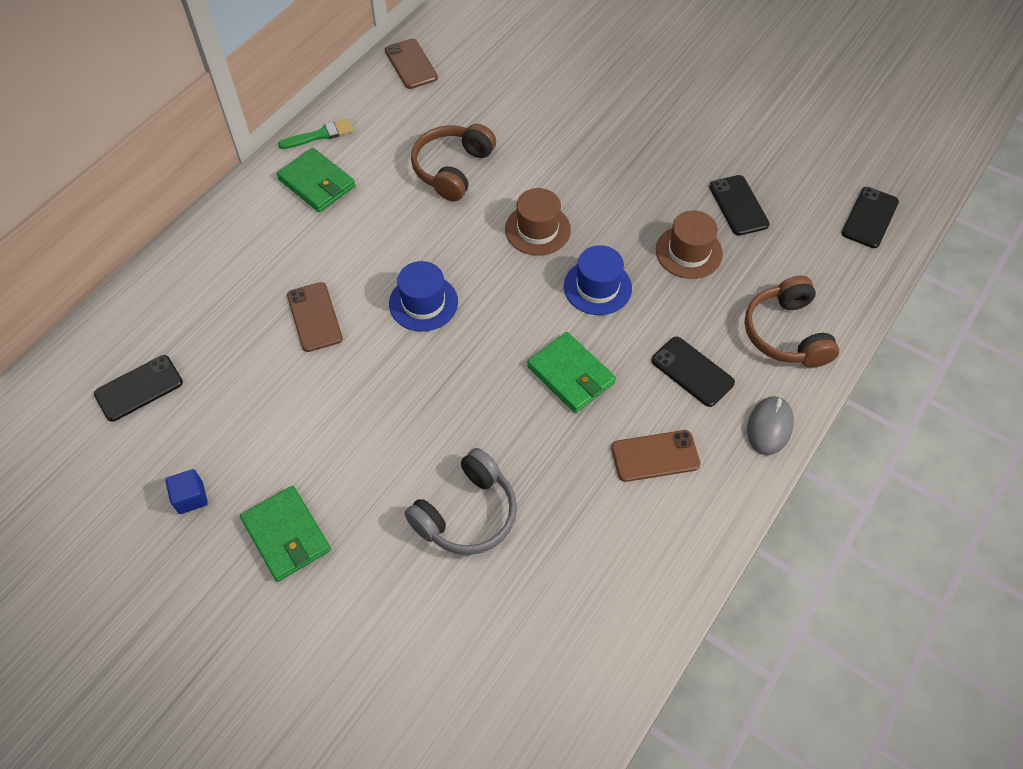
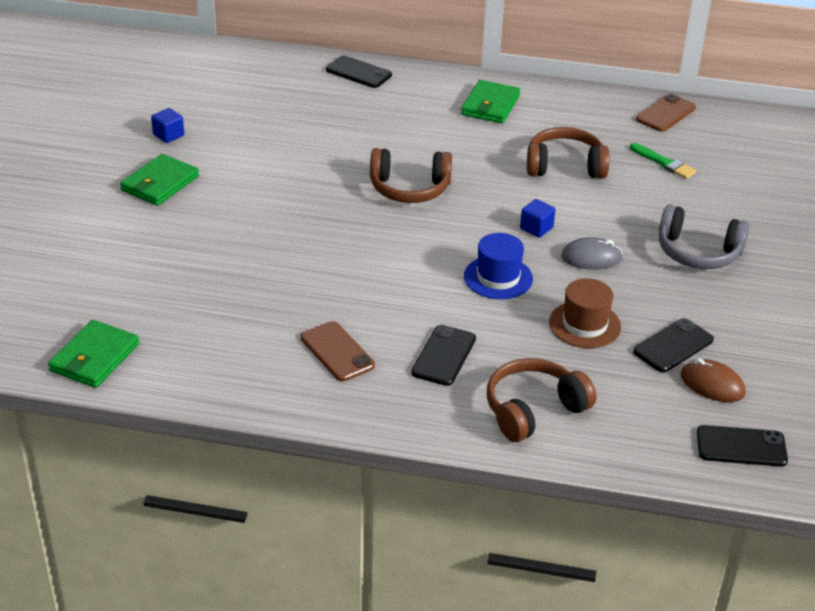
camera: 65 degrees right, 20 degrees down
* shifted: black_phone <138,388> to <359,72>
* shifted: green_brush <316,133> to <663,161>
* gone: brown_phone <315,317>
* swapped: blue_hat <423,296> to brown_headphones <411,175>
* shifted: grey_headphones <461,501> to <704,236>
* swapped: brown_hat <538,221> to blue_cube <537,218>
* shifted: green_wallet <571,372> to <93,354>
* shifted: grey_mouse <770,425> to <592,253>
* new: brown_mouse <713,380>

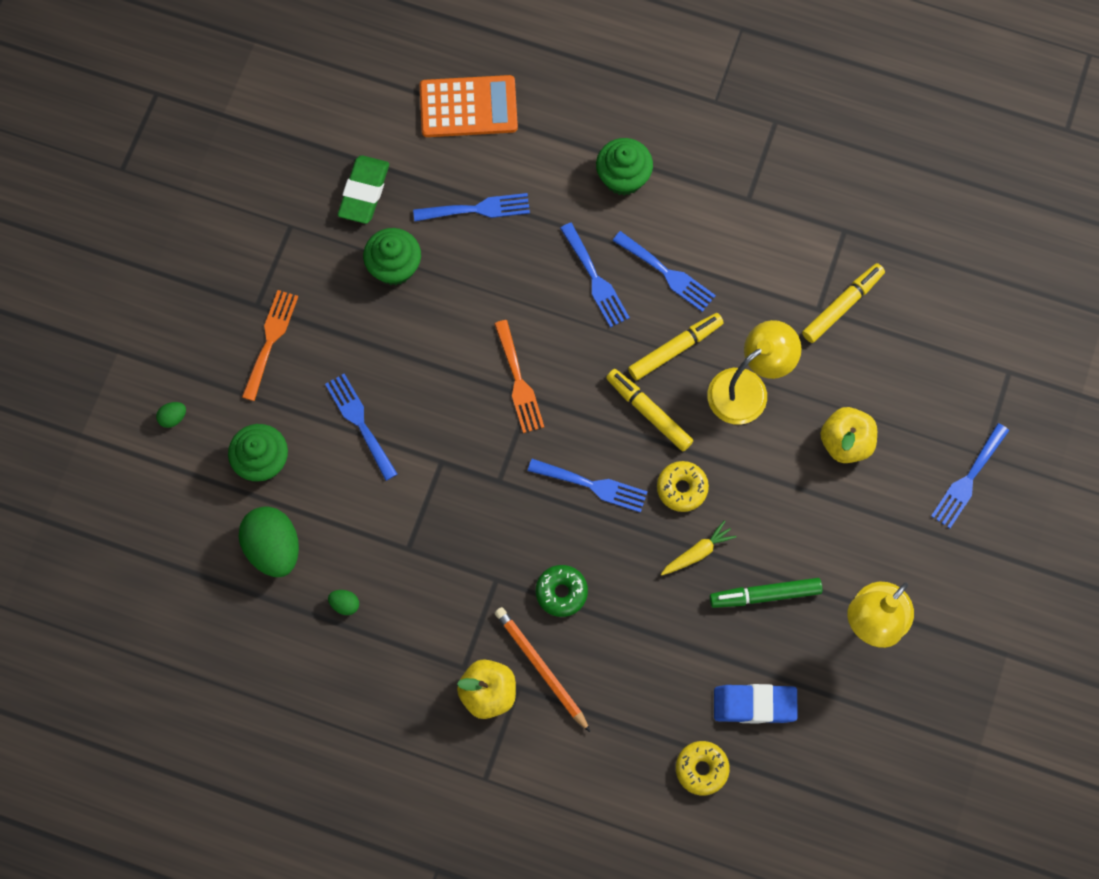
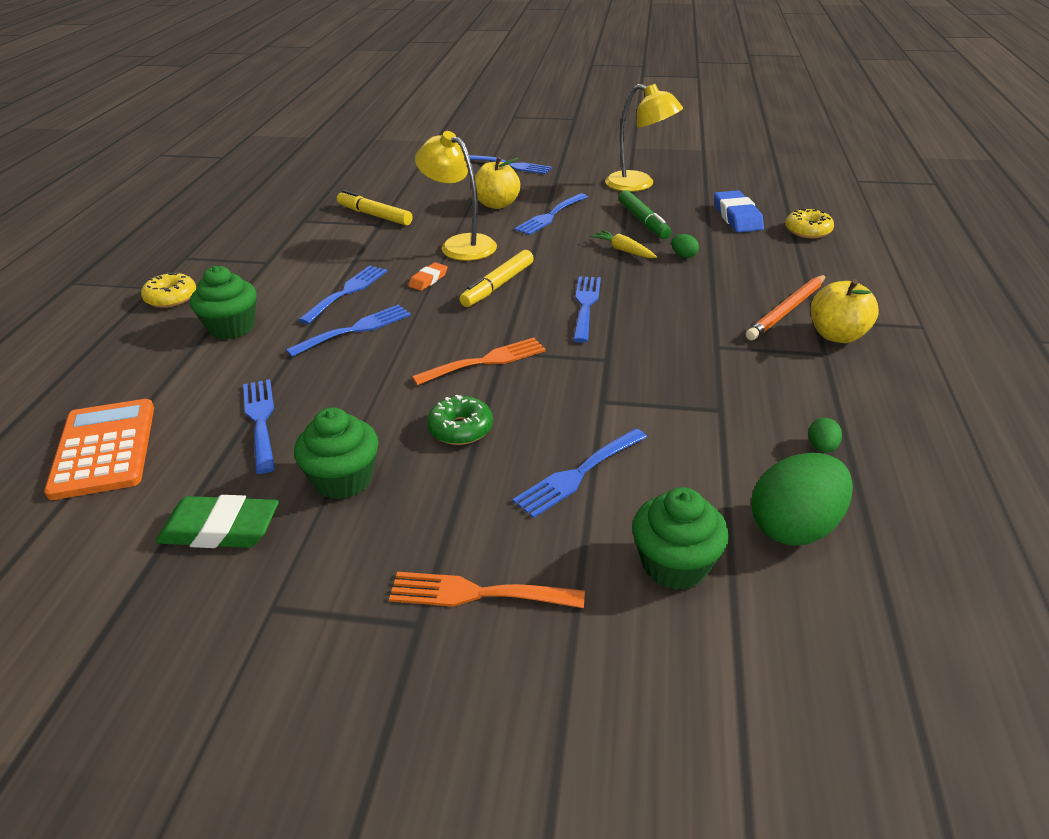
camera: 100 degrees left, 35 degrees down
* shifted: green_egg <171,415> to <685,246>
* shifted: green_donut <562,591> to <460,420>
* swapped: yellow_marker <676,347> to orange_eraser <427,276>
* shifted: yellow_donut <683,486> to <168,290>
* new: blue_fork <551,214>

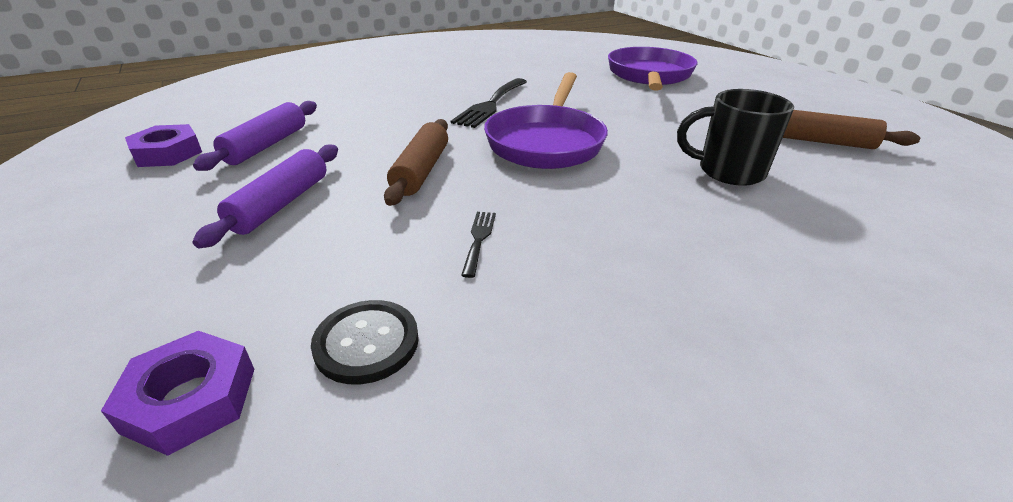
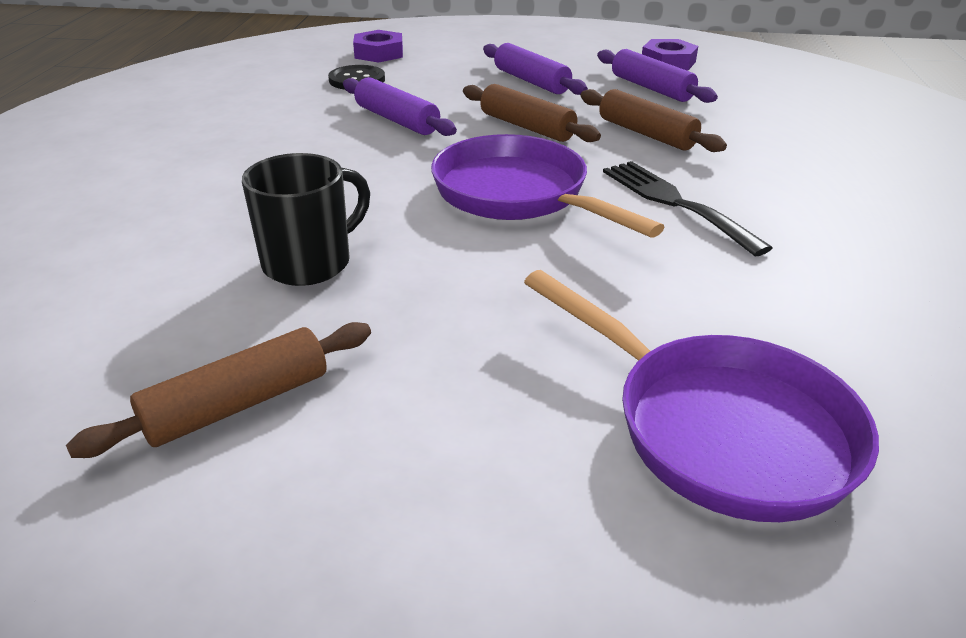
camera: 125 degrees right, 0 degrees up
* swapped: black_fork <478,245> to purple_rolling_pin <400,106>
* new: brown_rolling_pin <653,120>

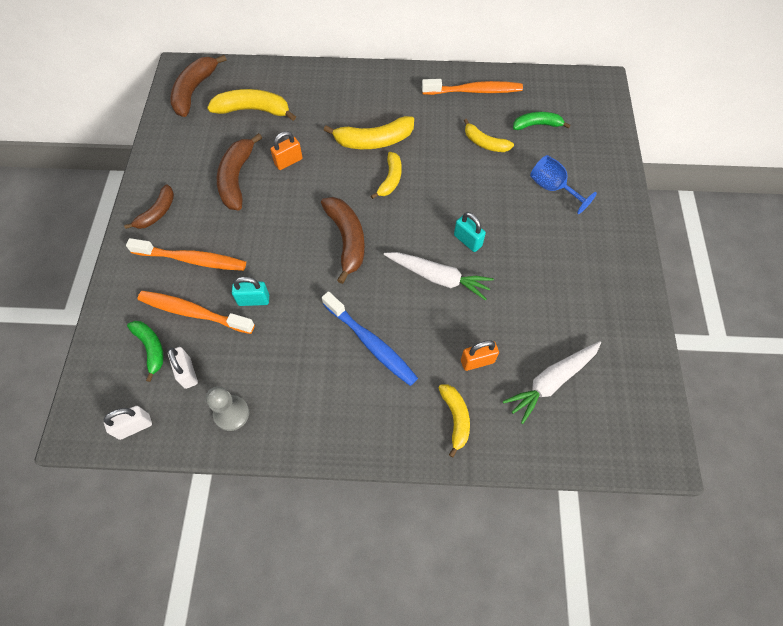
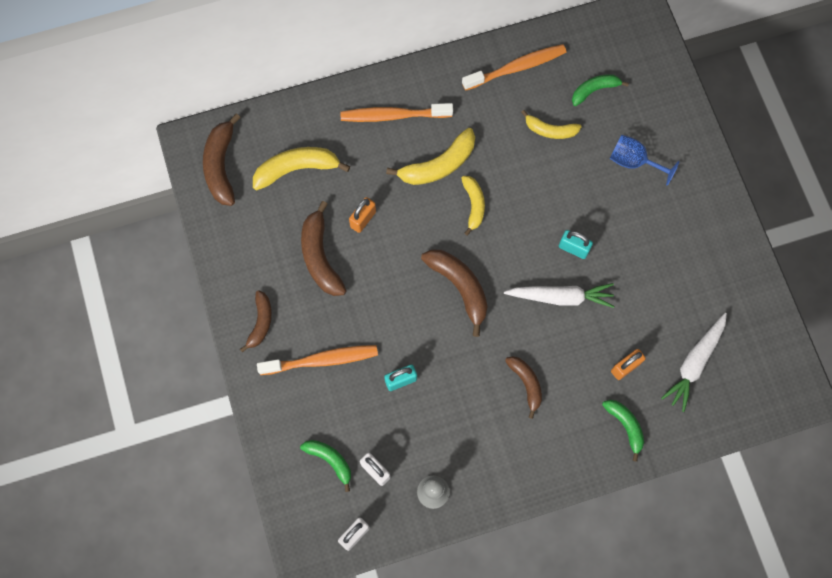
camera: 20 degrees left, 10 degrees up
* shifted: orange_toothbrush <196,312> to <396,112>
* swapped: blue_toothbrush <370,338> to brown_banana <523,387>
* repainted: yellow_banana <454,421> to green_banana <623,430>

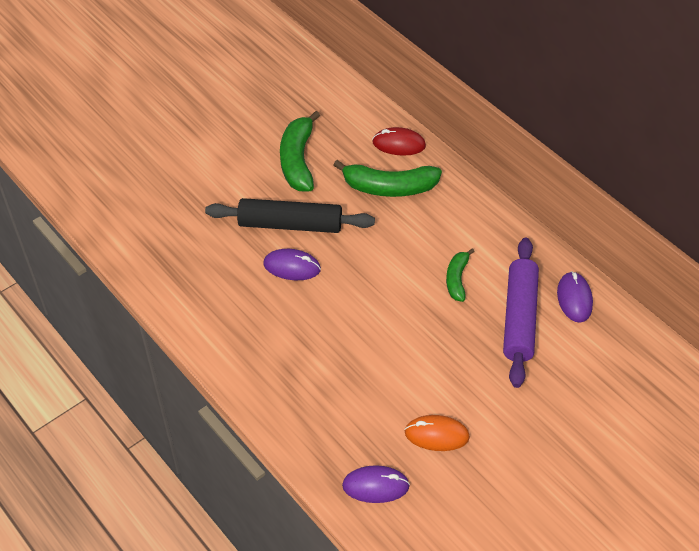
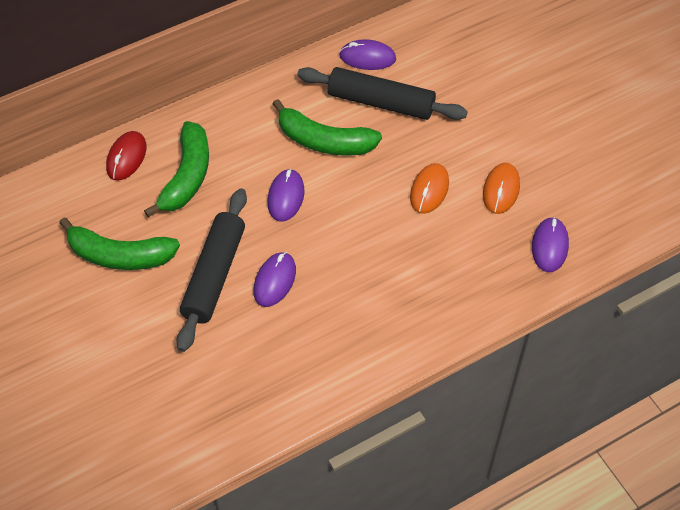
camera: 80 degrees left, 5 degrees up
* scaled: green_banana <460,275> = <327,127> x1.73
* repainted: purple_rolling_pin <521,313> to black_rolling_pin <382,93>
* new: purple_mouse <285,195>
* new: orange_mouse <429,188>

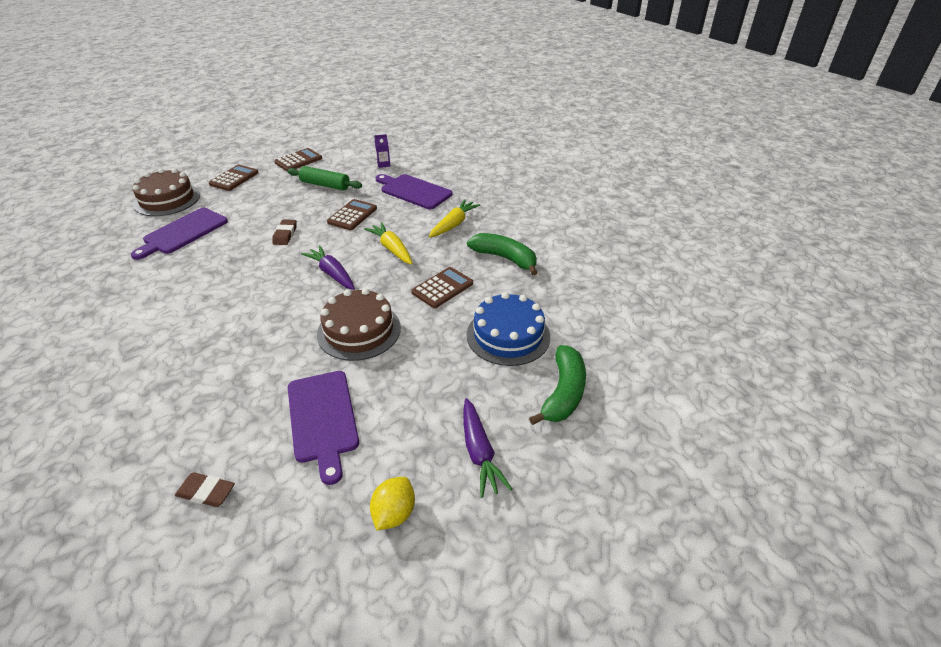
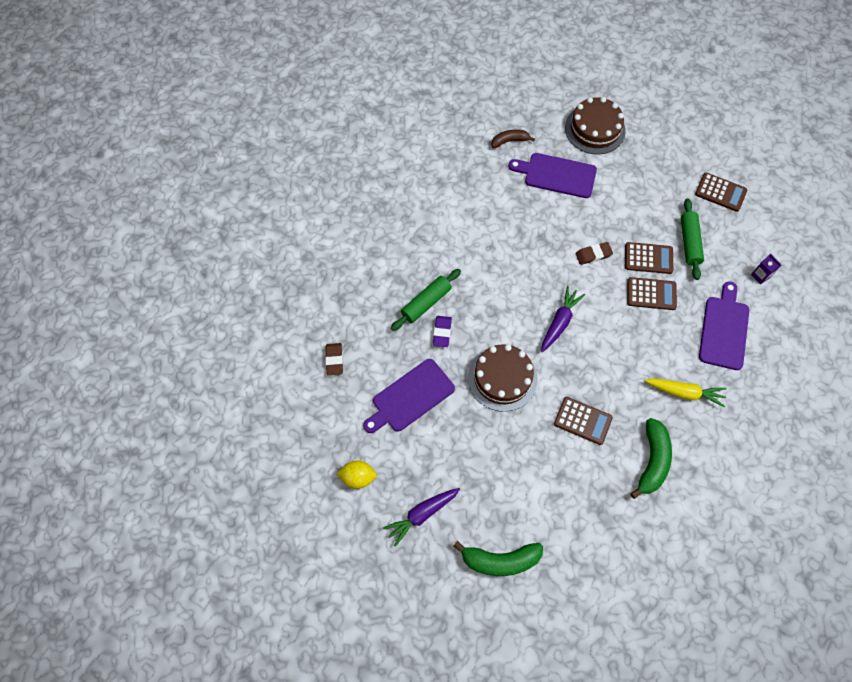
camera: 70 degrees right, 25 degrees up
* shifted: brown_calculator <234,178> to <649,258>
* gone: yellow_carrot <388,243>
* gone: blue_cake <508,329>
* new: green_rolling_pin <426,300>
* new: purple_eraser <442,331>
* new: brown_banana <513,138>

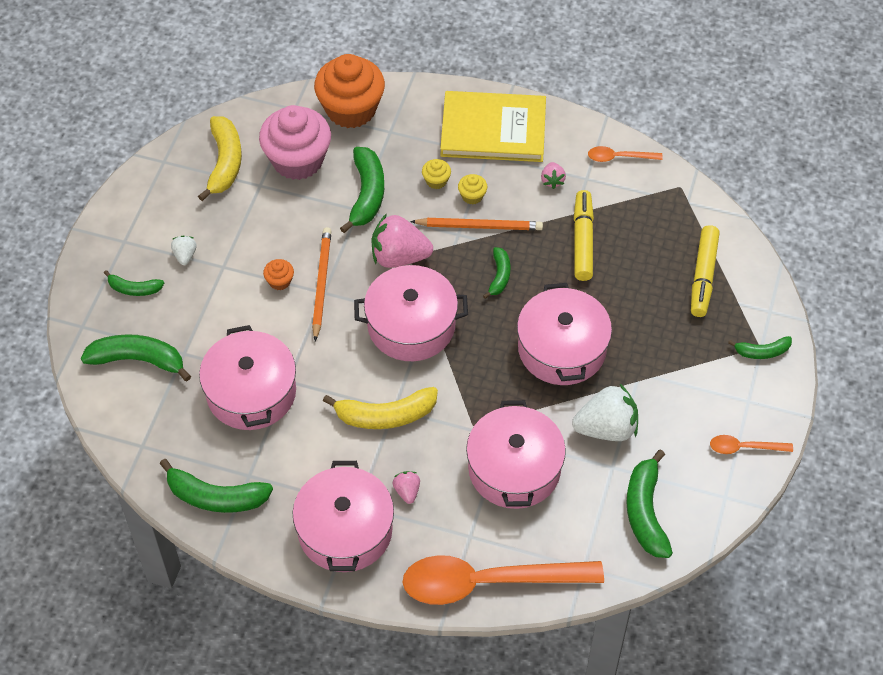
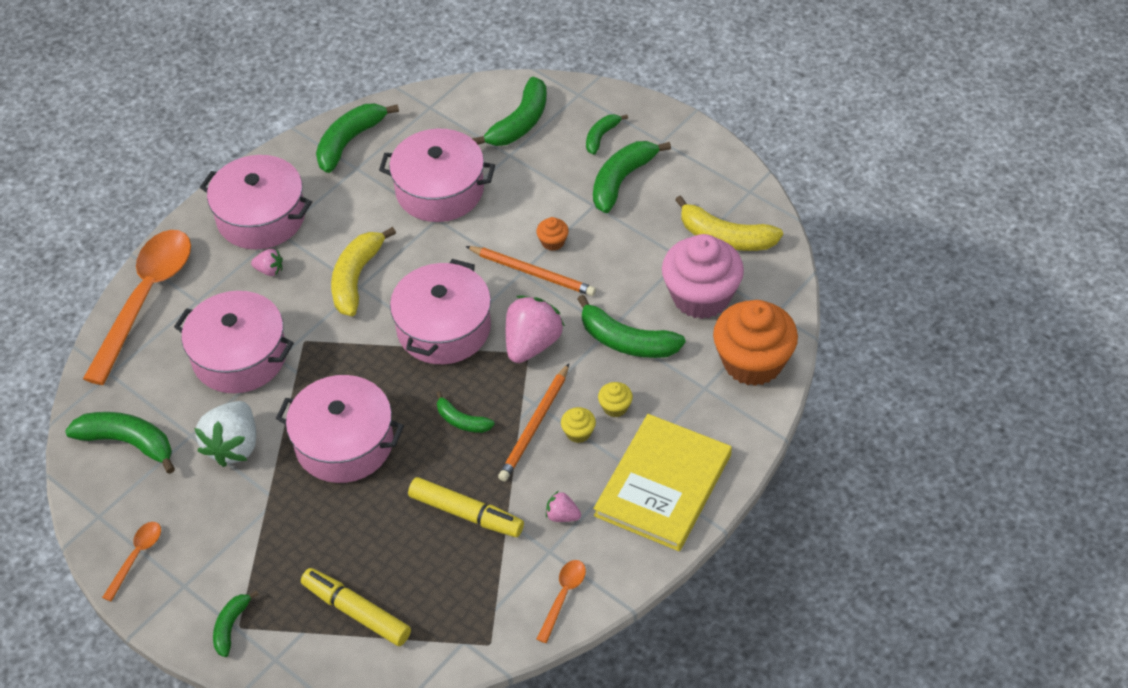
camera: 115 degrees right, 5 degrees down
* swapped: white_strawberry <184,250> to green_banana <632,177>

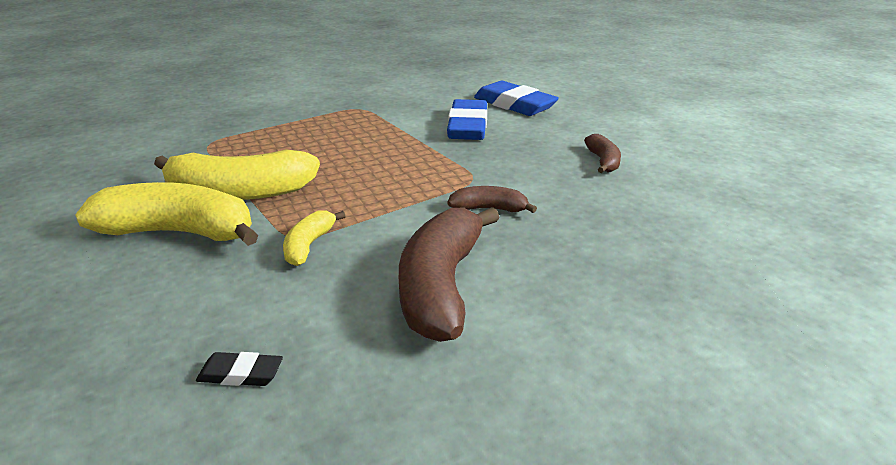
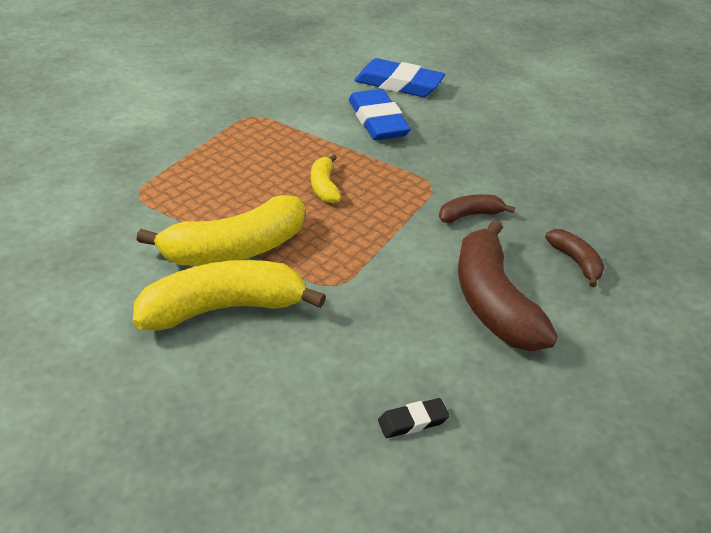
camera: 25 degrees left, 10 degrees up
* shifted: yellow_banana <314,238> to <326,179>
* shifted: brown_banana <602,153> to <575,258>

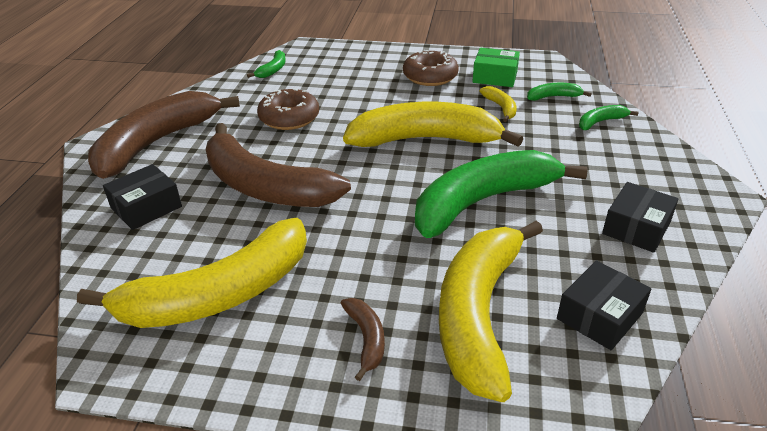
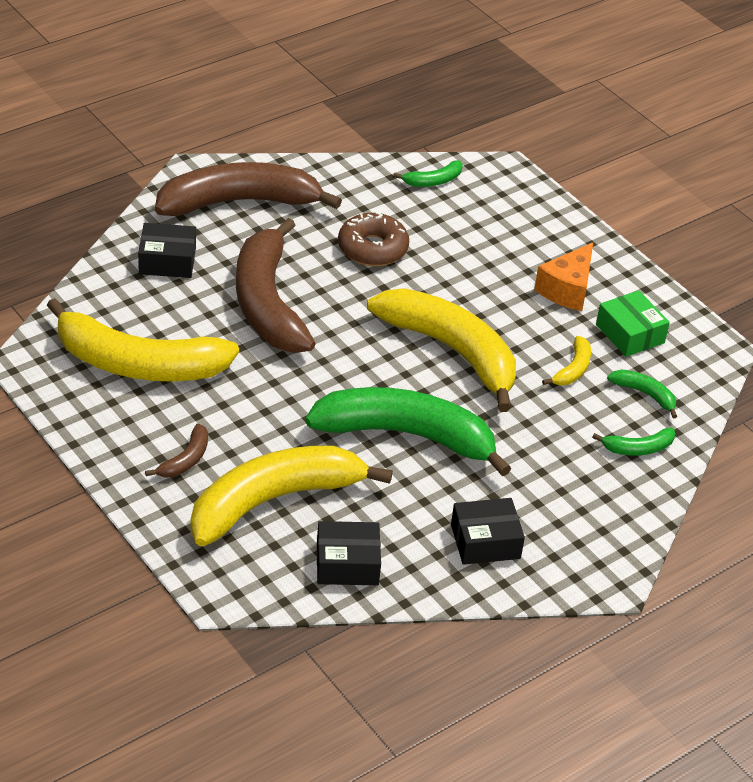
camera: 40 degrees right, 5 degrees up
* swapped: brown_donut <431,68> to orange_cheese <563,276>
* rotated: green_banana <609,117> = <633,442> 150 degrees clockwise

